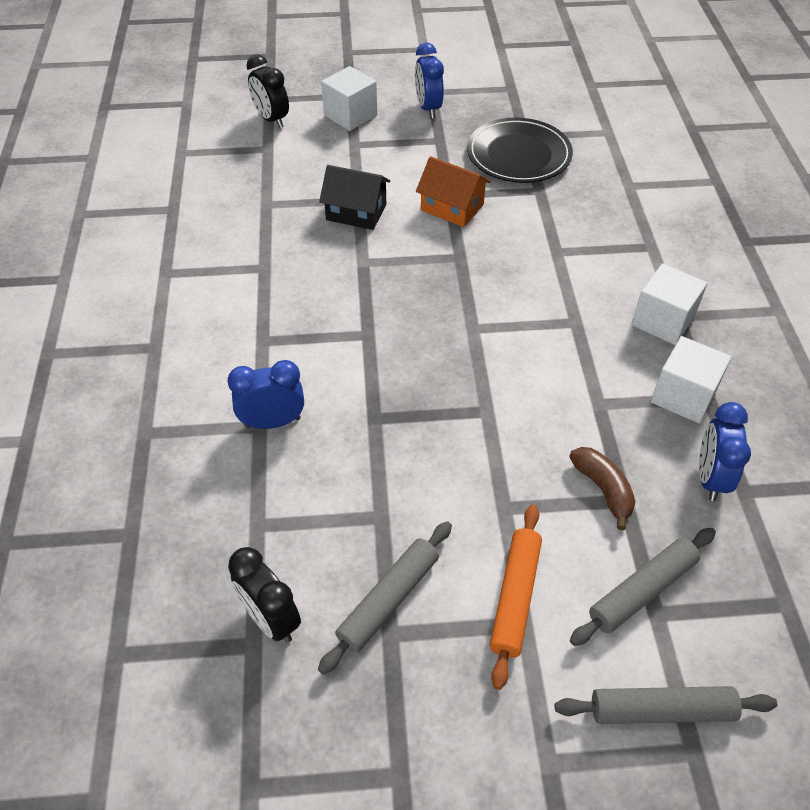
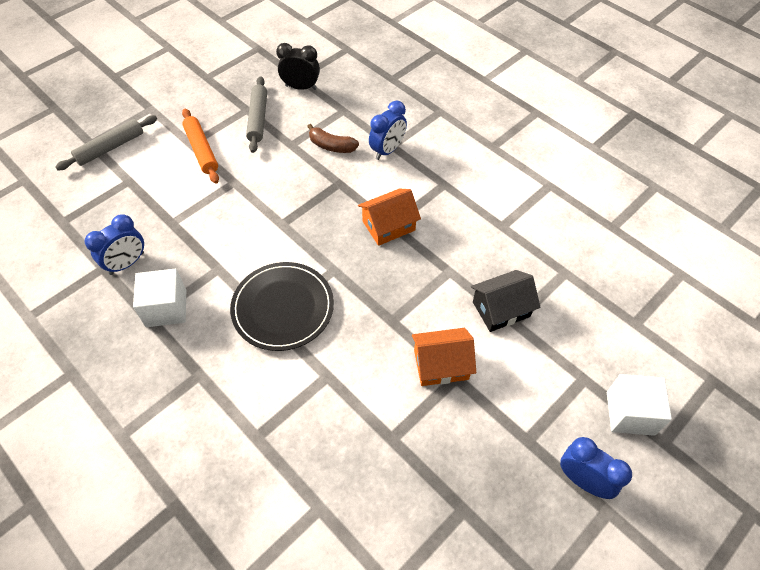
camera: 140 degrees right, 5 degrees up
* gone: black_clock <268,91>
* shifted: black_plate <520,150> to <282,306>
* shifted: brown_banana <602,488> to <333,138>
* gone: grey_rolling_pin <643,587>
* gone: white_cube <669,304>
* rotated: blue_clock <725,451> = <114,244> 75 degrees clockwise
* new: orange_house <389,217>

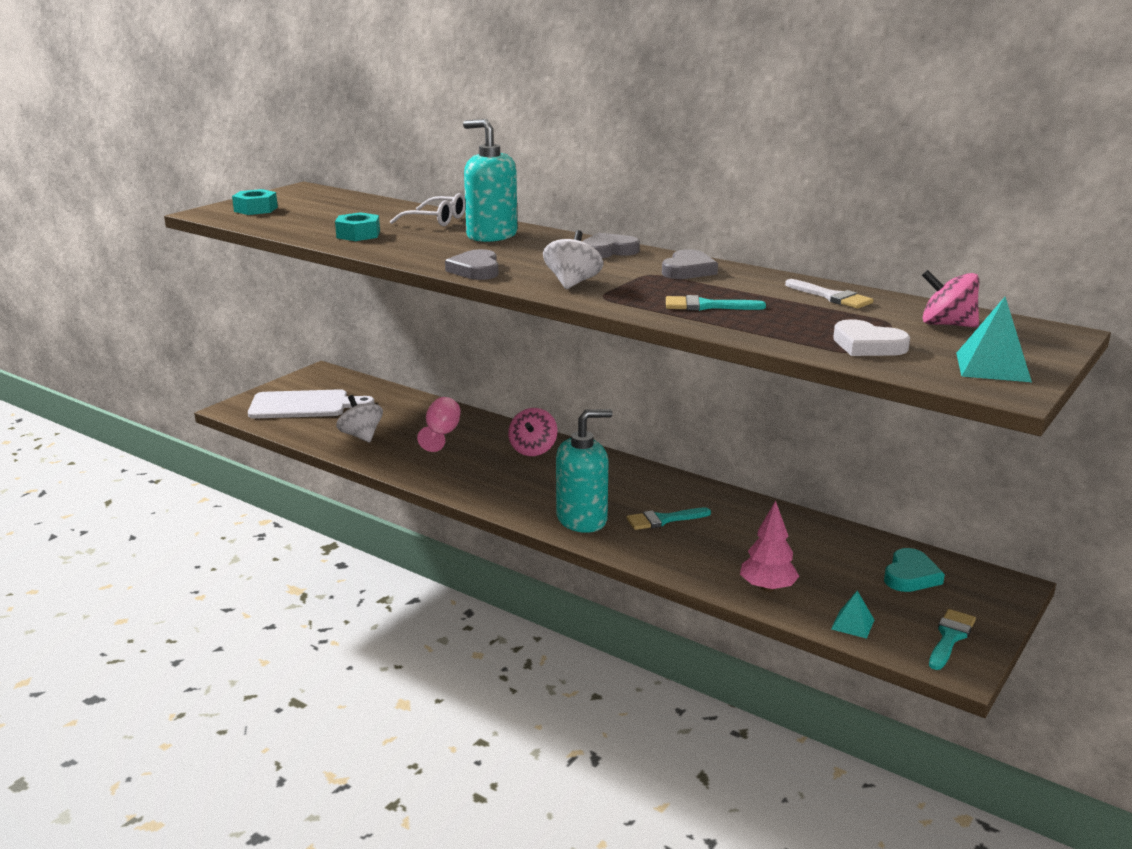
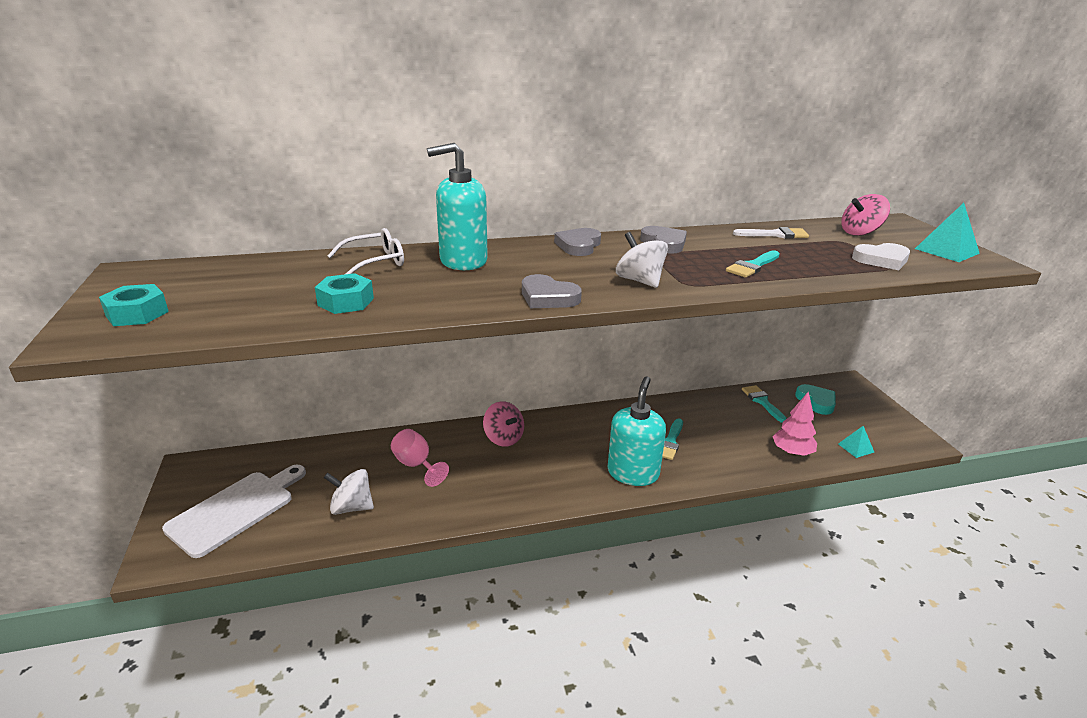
camera: 50 degrees left, 5 degrees up
* shifted: turquoise_brush <952,639> to <764,404>

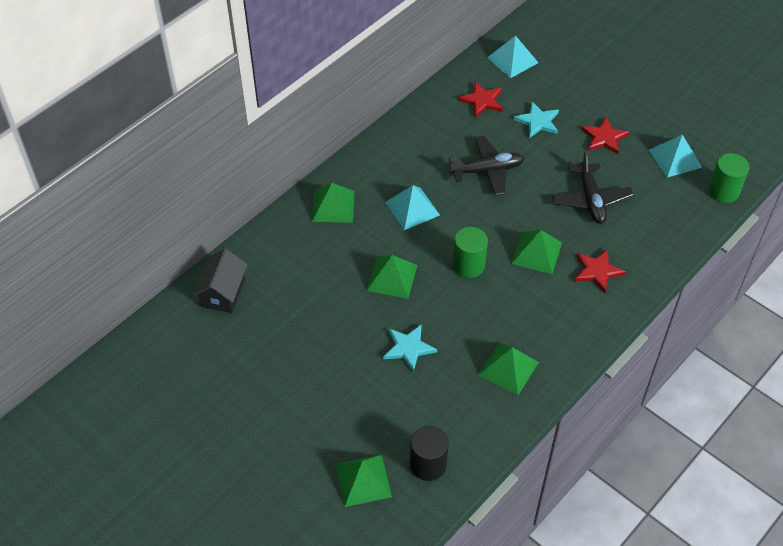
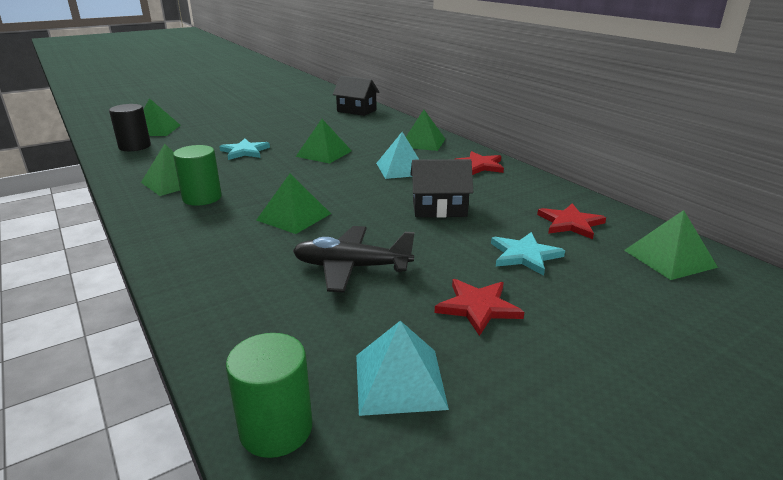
camera: 105 degrees right, 25 degrees down
* swapped: black_plane <486,165> to black_house <441,188>
* shifted: green_cylinder <470,252> to <197,175>
* repainted: turquoise_pyramid <512,57> to green_pyramid <671,245>
* shifted: red_star <600,271> to <479,163>

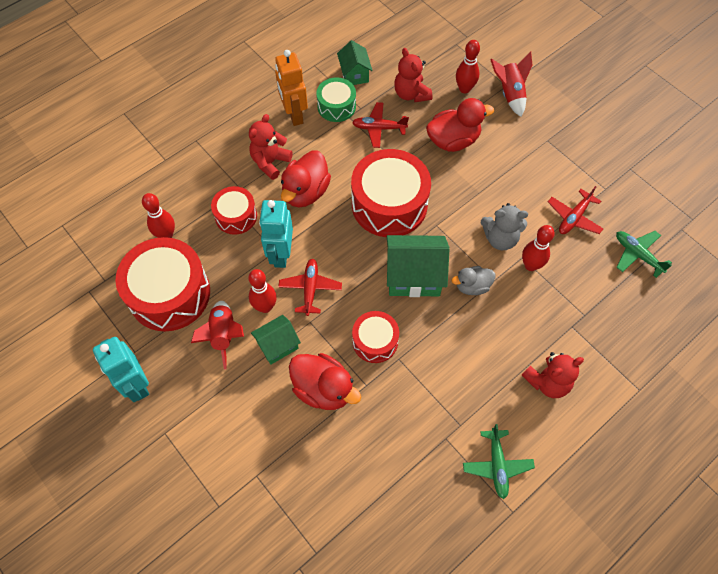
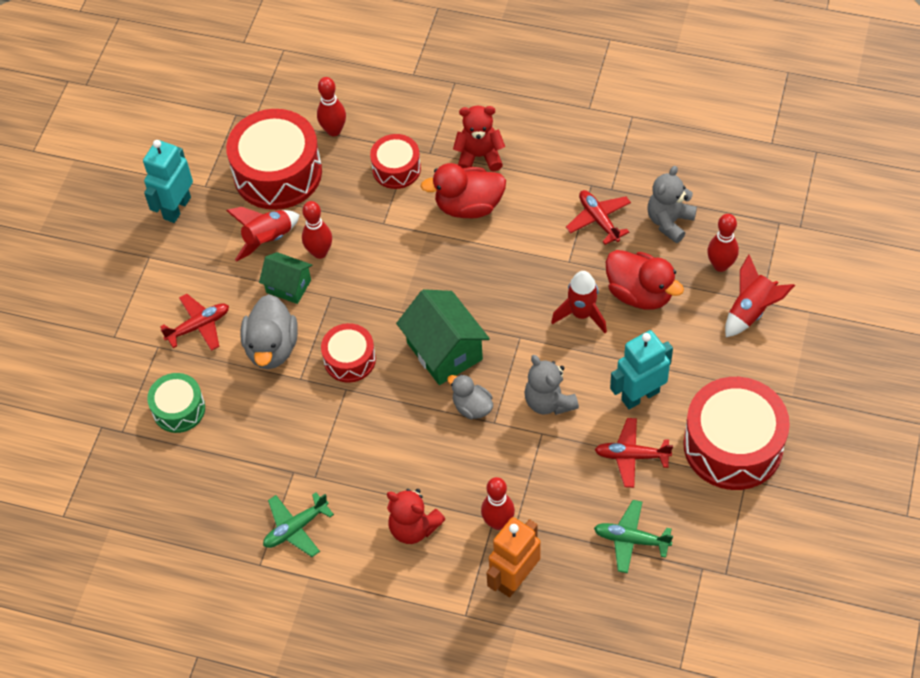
camera: 60 degrees right, 5 degrees down
* shifted: turquoise_robot <276,234> to <641,369>
* shifted: orange_robot <291,88> to <513,557>
* shifted: red_plane <310,287> to <194,322>
* repainted: red_duck <325,381> to grey_duck <269,331>
* shifted: green_drum <336,99> to <176,403>
* gone: green_house <355,62>
* shifted: red_drum <391,193> to <736,433>
* repainted: red_teddy_bear <413,75> to grey_teddy_bear <672,204>
* shifted: red_bowling_pin <538,248> to <498,503>
* rotated: green_plane <644,254> = <633,536> 90 degrees counterclockwise
* new: red_rocket <579,302>

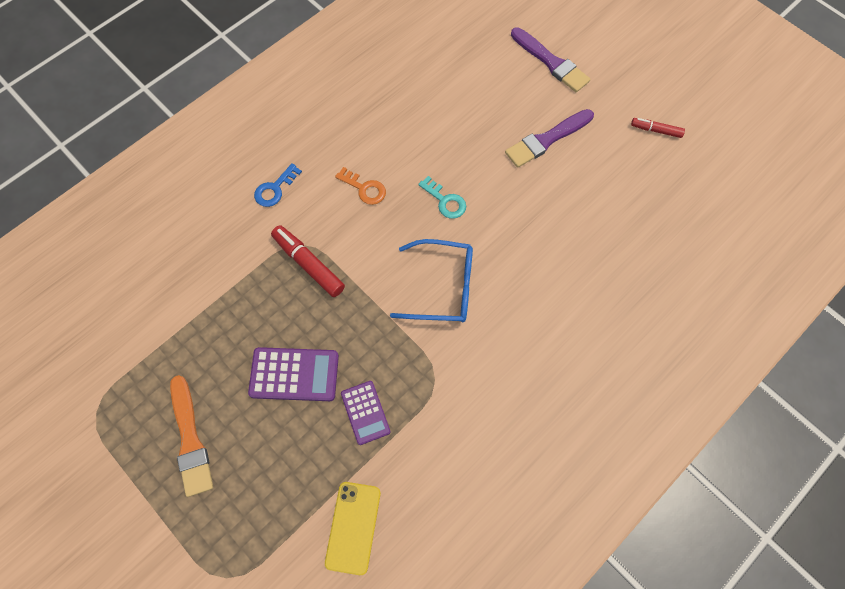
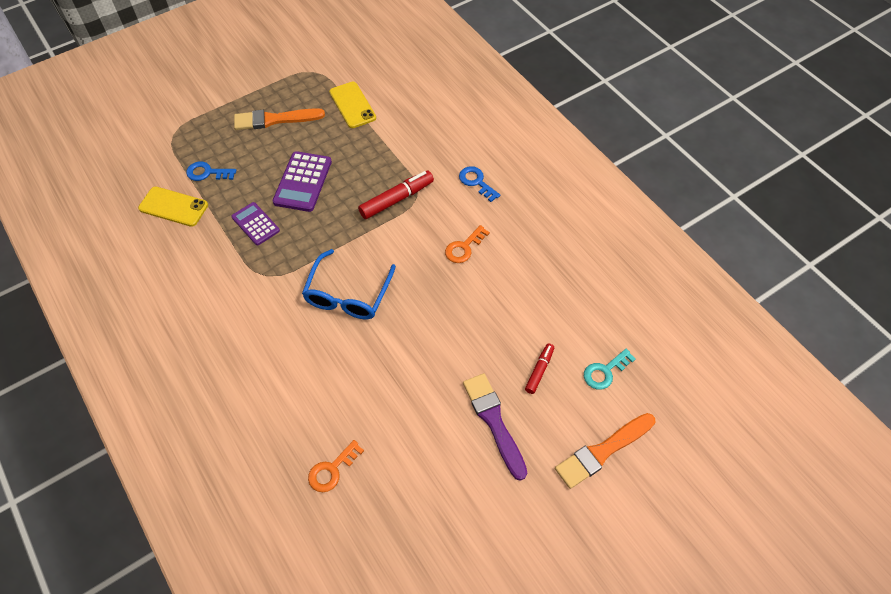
camera: 100 degrees right, 10 degrees down
* rotated: purple_calculator <365,413> = <255,223> 60 degrees clockwise
* shifted: turquoise_key <442,197> to <610,369>
* repainted: purple_brush <551,59> to orange_brush <605,451>
* shifted: red_marker <658,128> to <539,368>
* new: blue_key <211,171>
* new: orange_key <336,466>
* new: yellow_phone <352,105>

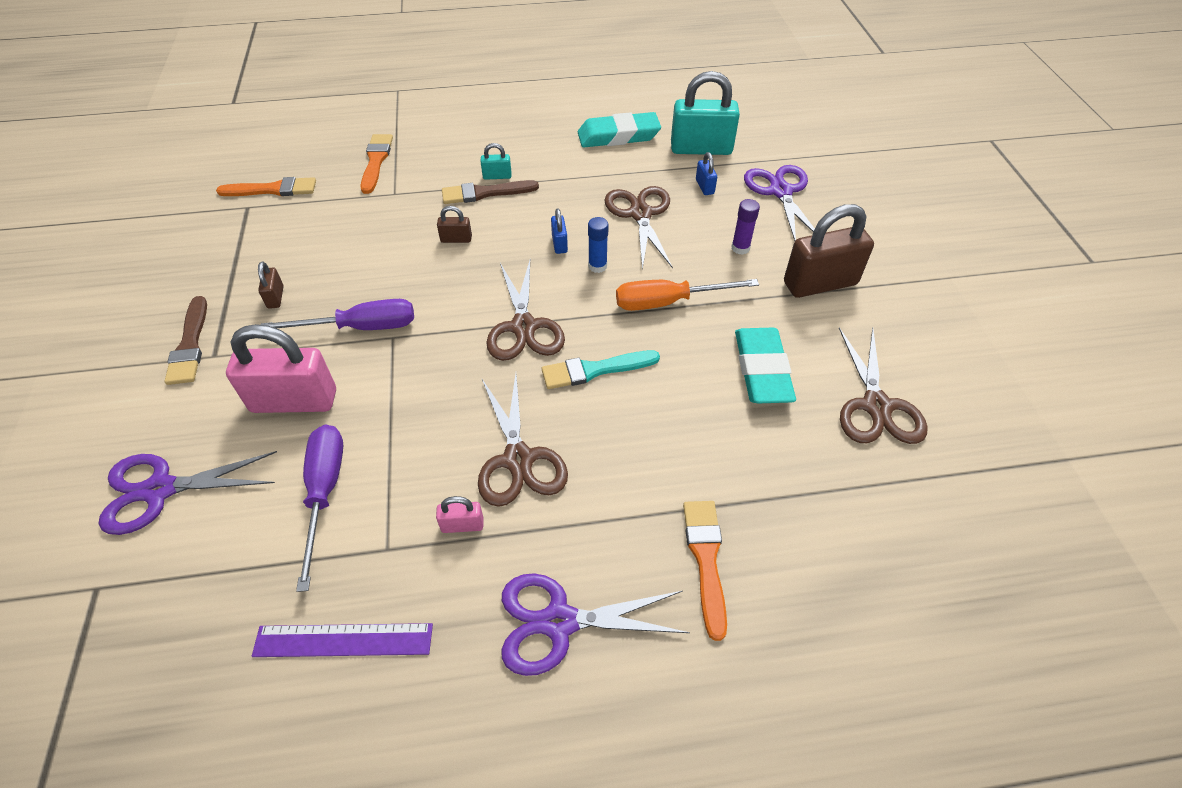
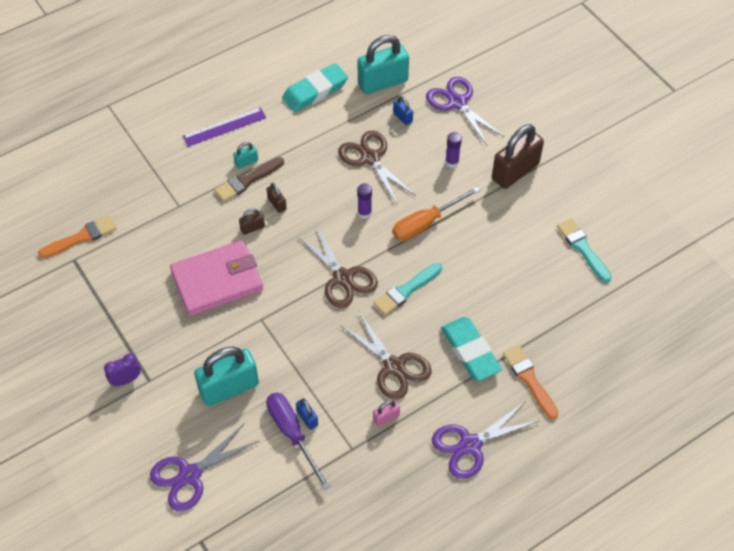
camera: 25 degrees left, 5 degrees up
* swapped: brown_brush <186,340> to purple_clock <122,370>
* repainted: pink_padlock <281,368> to turquoise_padlock <226,376>
* shifted: purple_ruler <342,640> to <224,127>
* shifted: brown_padlock <270,285> to <277,198>
* gone: purple_screwdriver <337,314>
* gone: orange_brush <376,164>
* shifted: blue_padlock <559,231> to <307,414>
* repainted: blue_glue_stick <598,245> to purple_glue_stick <364,201>
* shifted: turquoise_eraser <765,365> to <471,349>
* swapped: brown_scissors <883,385> to turquoise_brush <584,250>
* new: pink_wallet <216,278>

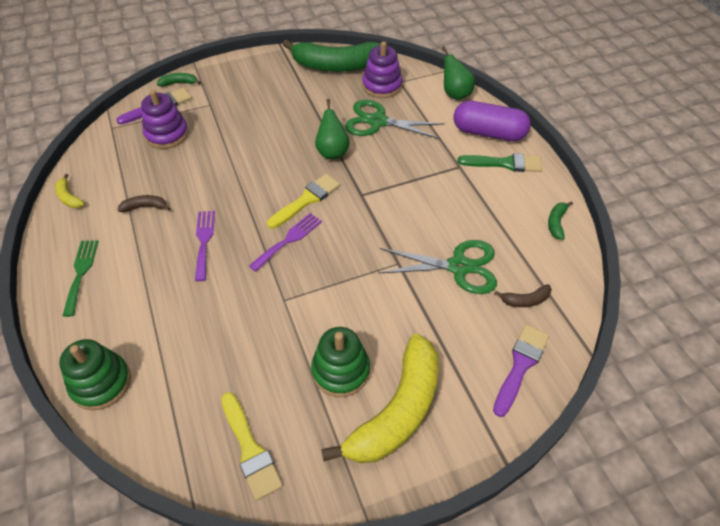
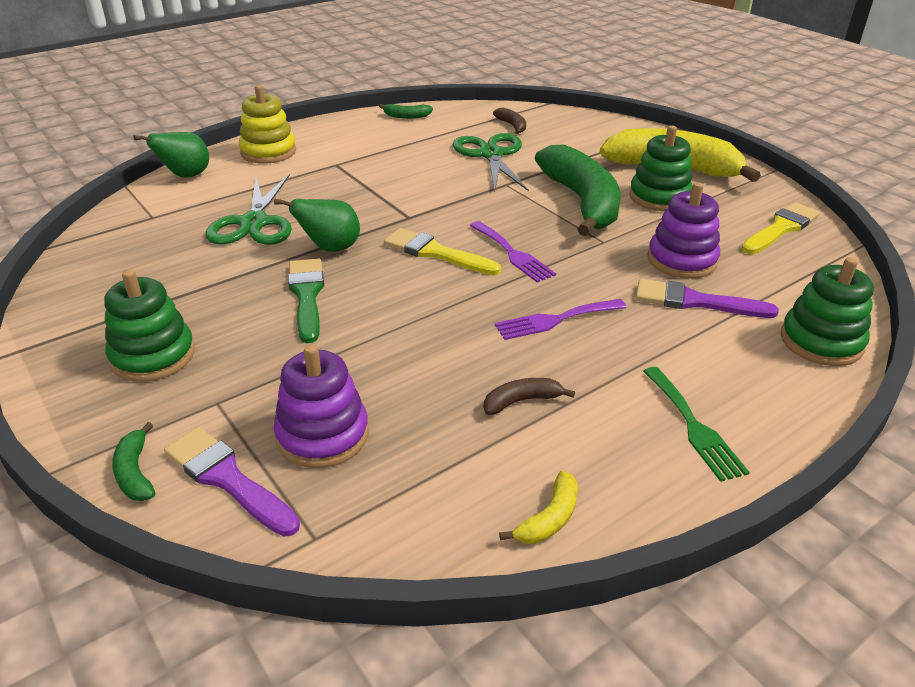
camera: 105 degrees left, 15 degrees down
* rotated: green_fork <81,278> = <696,424> 90 degrees counterclockwise
* rotated: brown_banana <144,203> = <529,396> 90 degrees clockwise
* rotated: purple_fork <285,242> = <513,252> 150 degrees counterclockwise
* shifted: green_banana <332,55> to <578,190>
* shifted: purple_stacking_toy <382,69> to <684,230>
* swapped: purple_capsule <492,121> to yellow_stacking_toy <267,124>
* shifted: green_brush <500,162> to <306,300>
* shifted: purple_brush <521,370> to <707,298>
* new: green_stacking_toy <149,326>

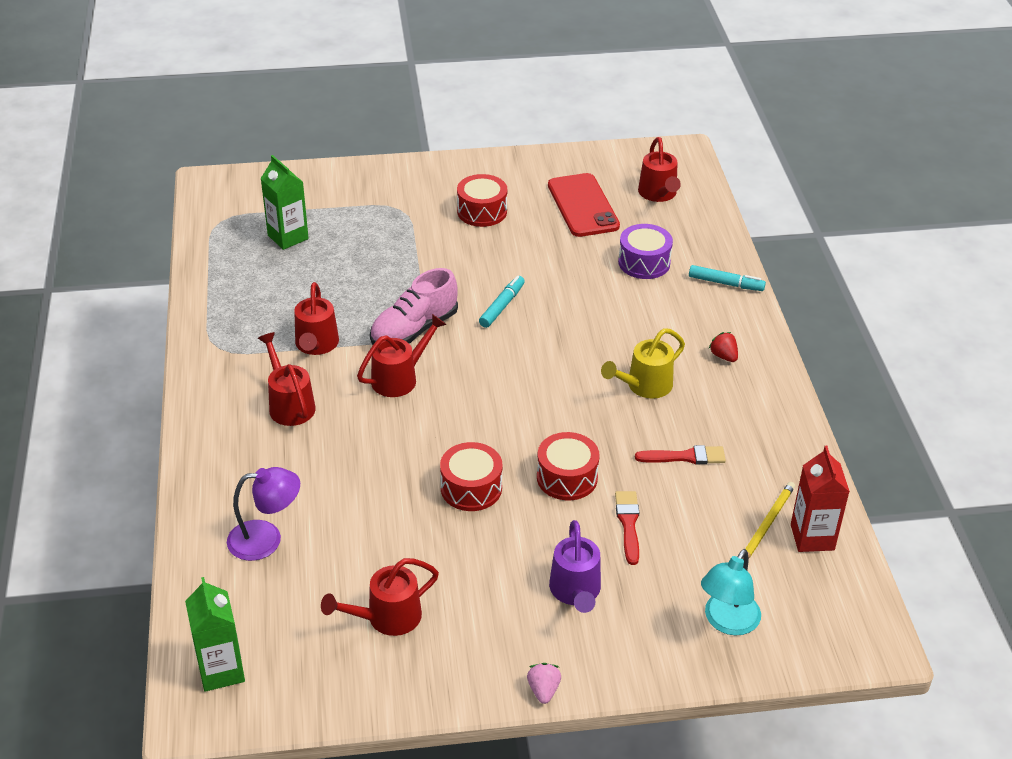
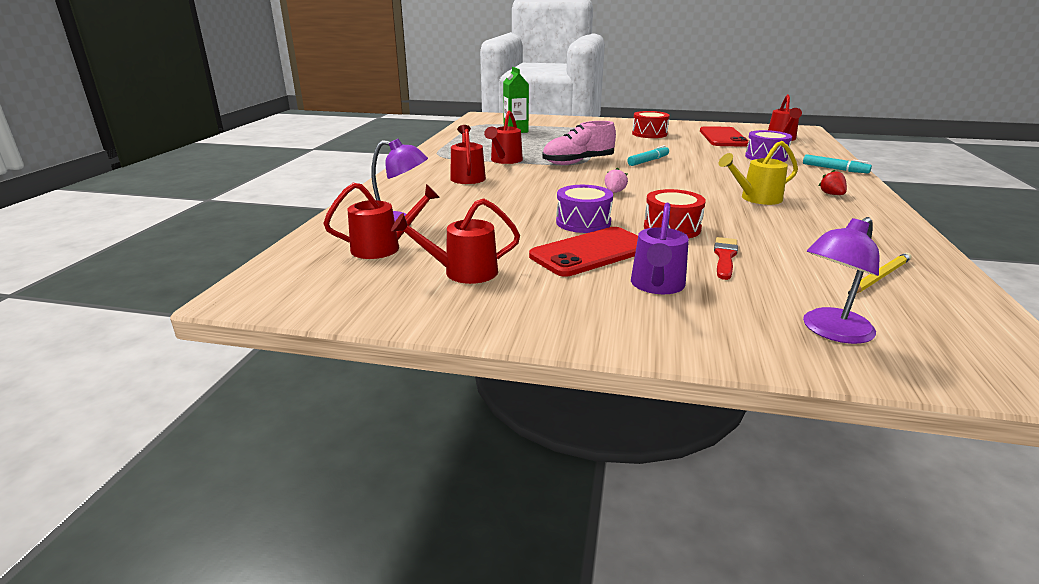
camera: 20 degrees right, 15 degrees down
* gone: green_carton <215,634>
* shifted: red_watering_can <402,355> to <381,221>
* repainted: red_drum <471,476> to purple_drum <584,209>
* shifted: pink_strawberry <544,683> to <616,180>
* gone: red_brush <680,454>
* repainted: turquoise_lamp <731,592> to purple_lamp <841,280>
* gone: red_carton <820,499>
* new: red_phone <583,252>

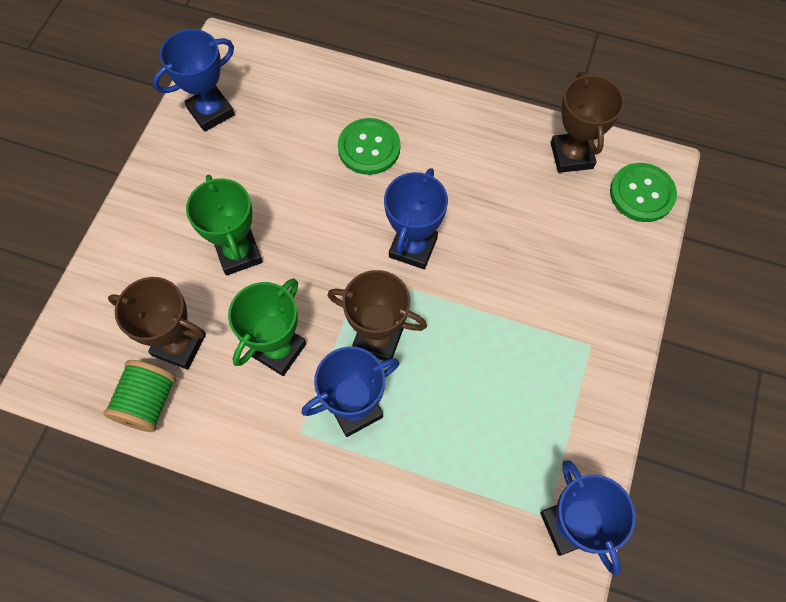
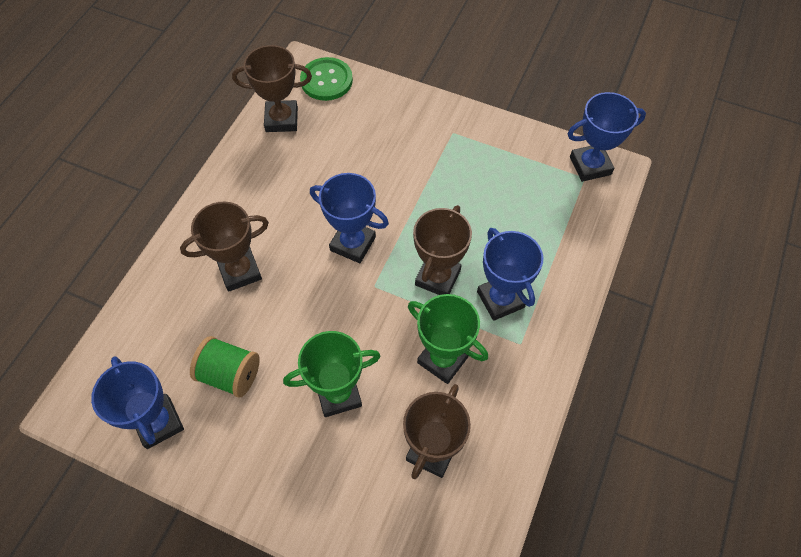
camera: 85 degrees left, 5 degrees down
* shifted: green_spool <139,396> to <225,367>
* swapped: green_button <369,146> to brown_trophy <224,247>

